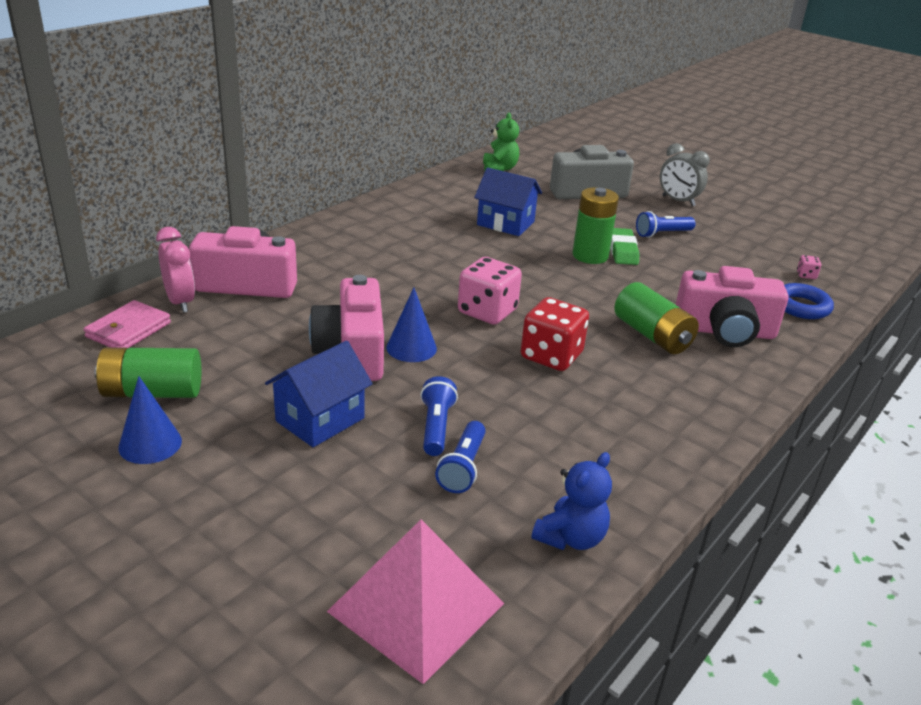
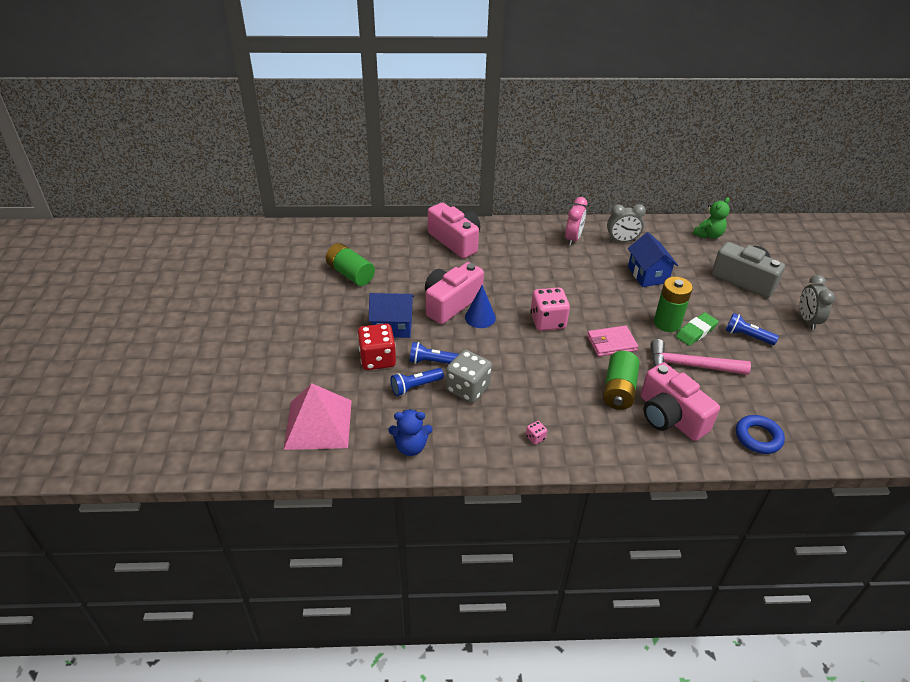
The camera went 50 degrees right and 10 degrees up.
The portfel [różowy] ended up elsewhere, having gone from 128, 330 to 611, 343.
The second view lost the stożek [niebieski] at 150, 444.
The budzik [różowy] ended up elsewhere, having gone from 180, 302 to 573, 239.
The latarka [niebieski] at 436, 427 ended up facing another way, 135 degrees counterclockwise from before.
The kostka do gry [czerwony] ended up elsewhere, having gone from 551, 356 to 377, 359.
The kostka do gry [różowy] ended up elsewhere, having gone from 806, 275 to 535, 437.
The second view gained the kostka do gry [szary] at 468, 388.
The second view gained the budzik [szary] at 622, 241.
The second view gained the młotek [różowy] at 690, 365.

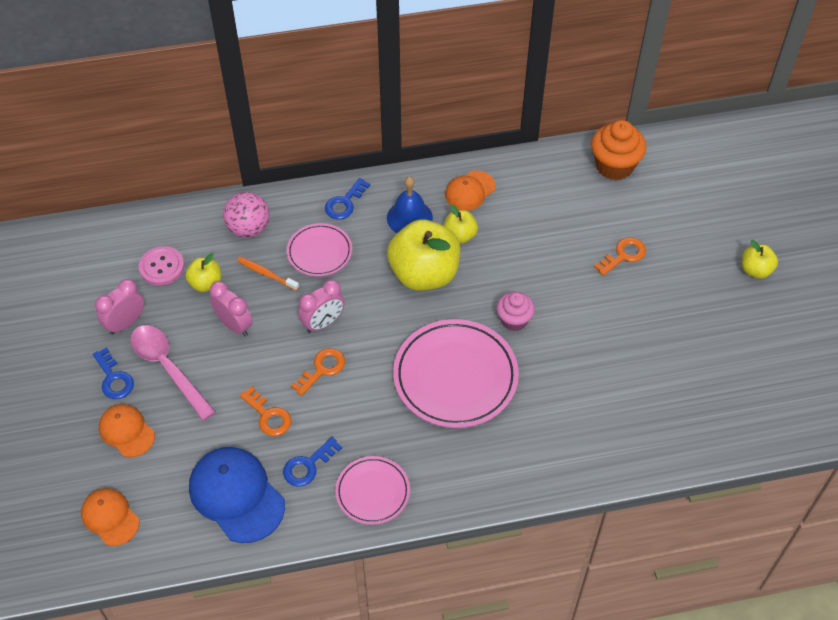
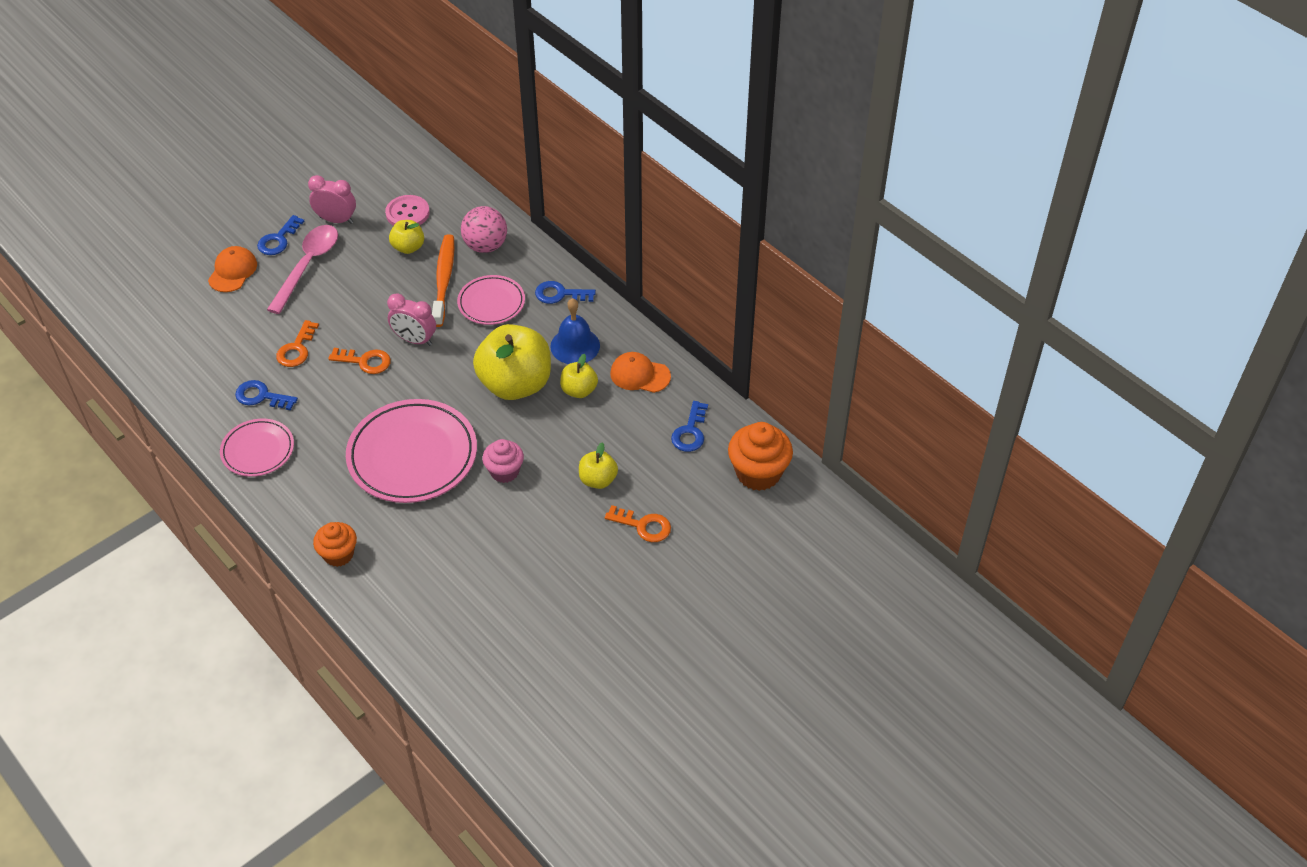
The camera went 60 degrees right and 5 degrees down.
The second view lost the czapka [pomarańczowy] at 110, 517.
The second view lost the czapka [niebieski] at 236, 495.
The second view lost the budzik [różowy] at 234, 325.
The size of the szczoteczka do zębów [pomarańczowy] at 266, 274 changed by a factor of 1.70.
The jabłko [żółty] ended up elsewhere, having gone from 755, 270 to 598, 480.
The second view gained the muffinka [pomarańczowy] at 338, 554.
The second view gained the klucz [niebieski] at 690, 432.

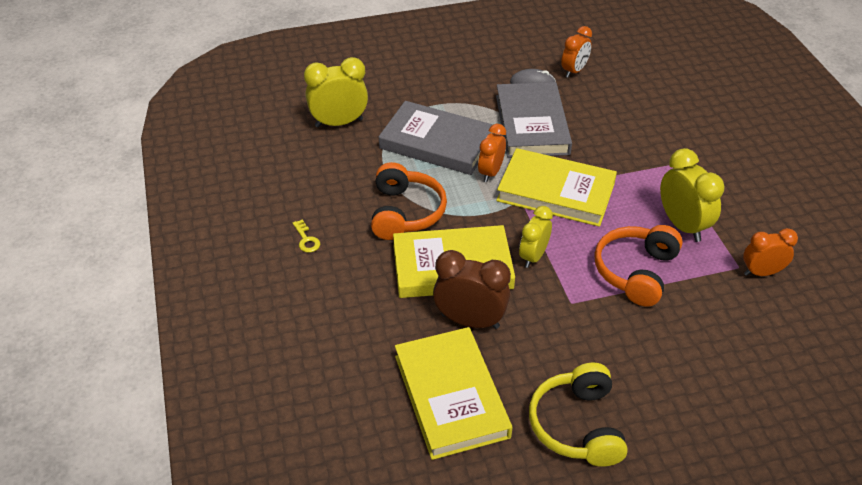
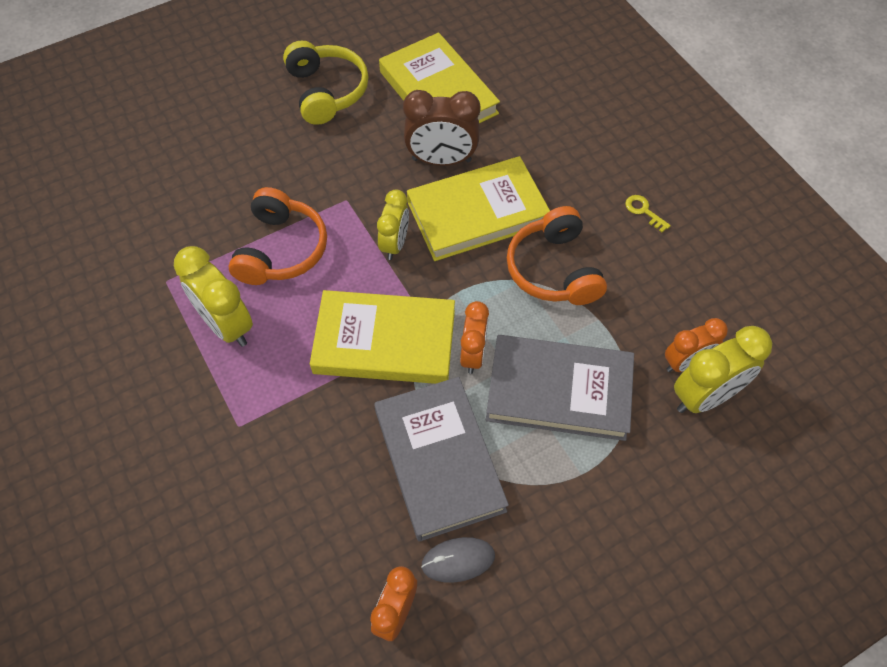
The camera went 165 degrees right and 15 degrees up.
The budzik [pomarańczowy] ended up elsewhere, having gone from 761, 272 to 685, 363.

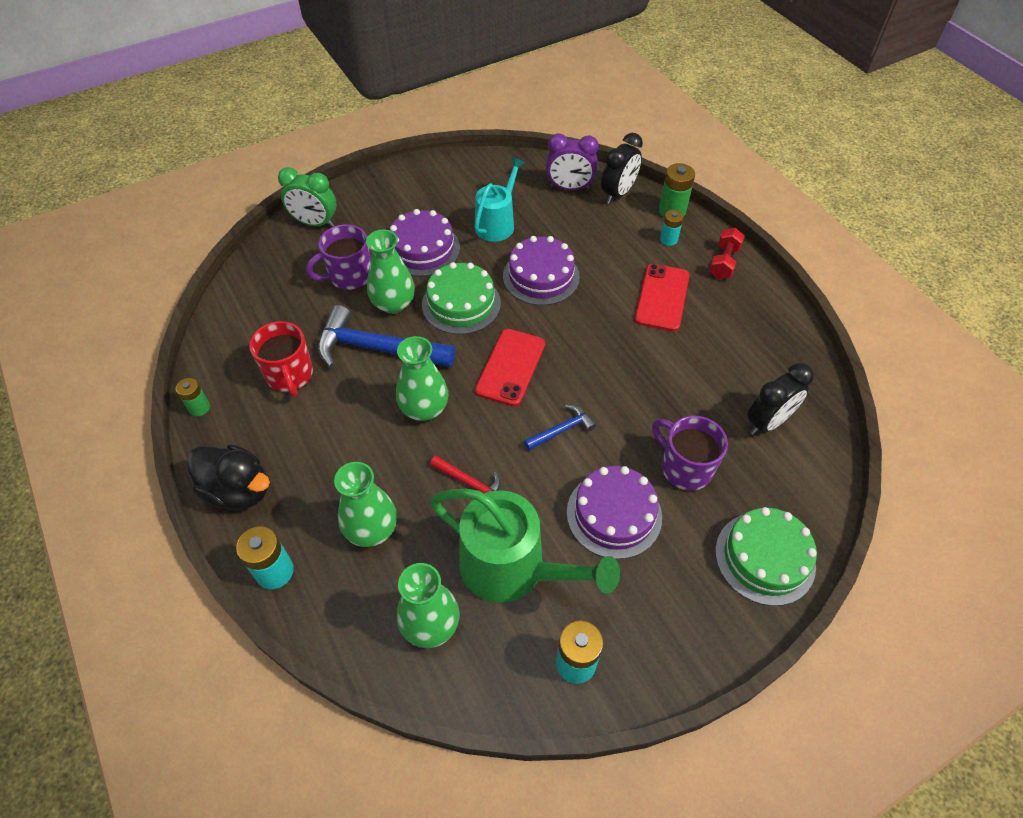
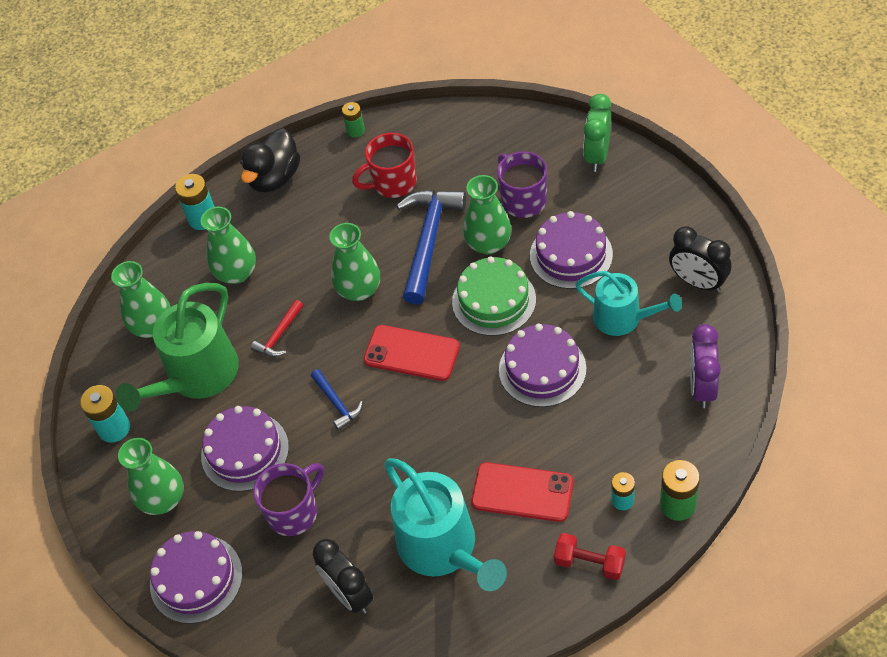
The camera went 95 degrees right and 0 degrees up.
The budzik [czarny] ended up elsewhere, having gone from 618, 193 to 697, 282.
What was the tort [zielony] at 765, 558 turned into the tort [fioletowy] at 196, 579.
The second view gained the wazon [zielony] at 163, 499.
The second view gained the konewka [turkusowy] at 443, 548.

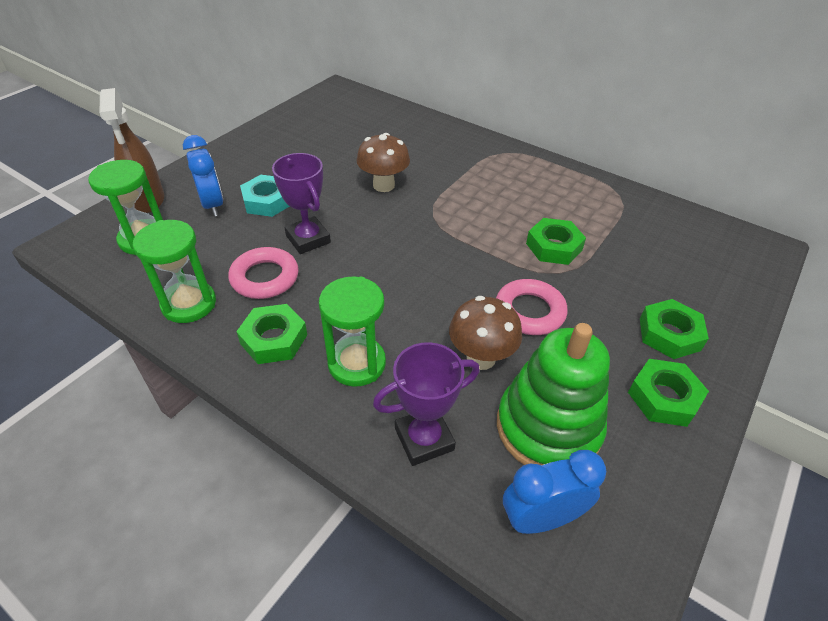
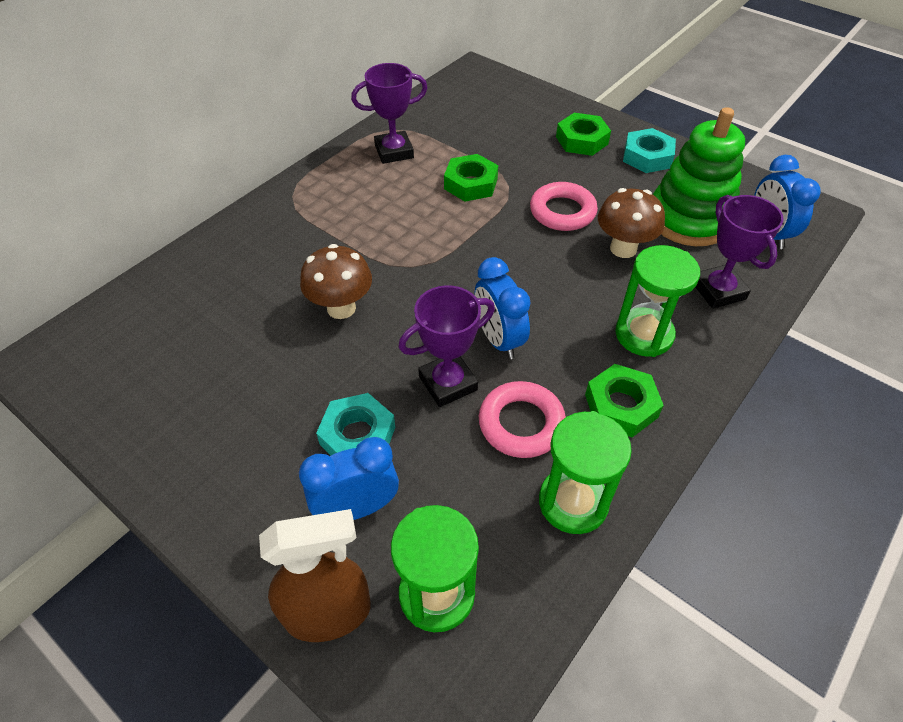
The camera went 85 degrees left and 5 degrees up.
What was the nakrętka [zielony] at 663, 397 turned into the nakrętka [turkusowy] at 647, 157.
The second view gained the puchar [fioletowy] at 394, 152.
The second view gained the budzik [niebieski] at 498, 339.

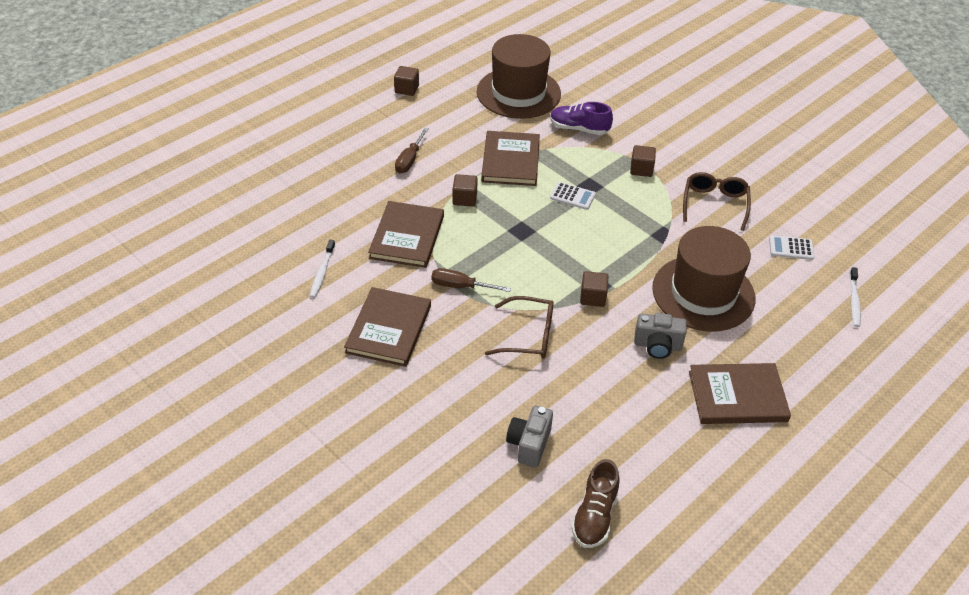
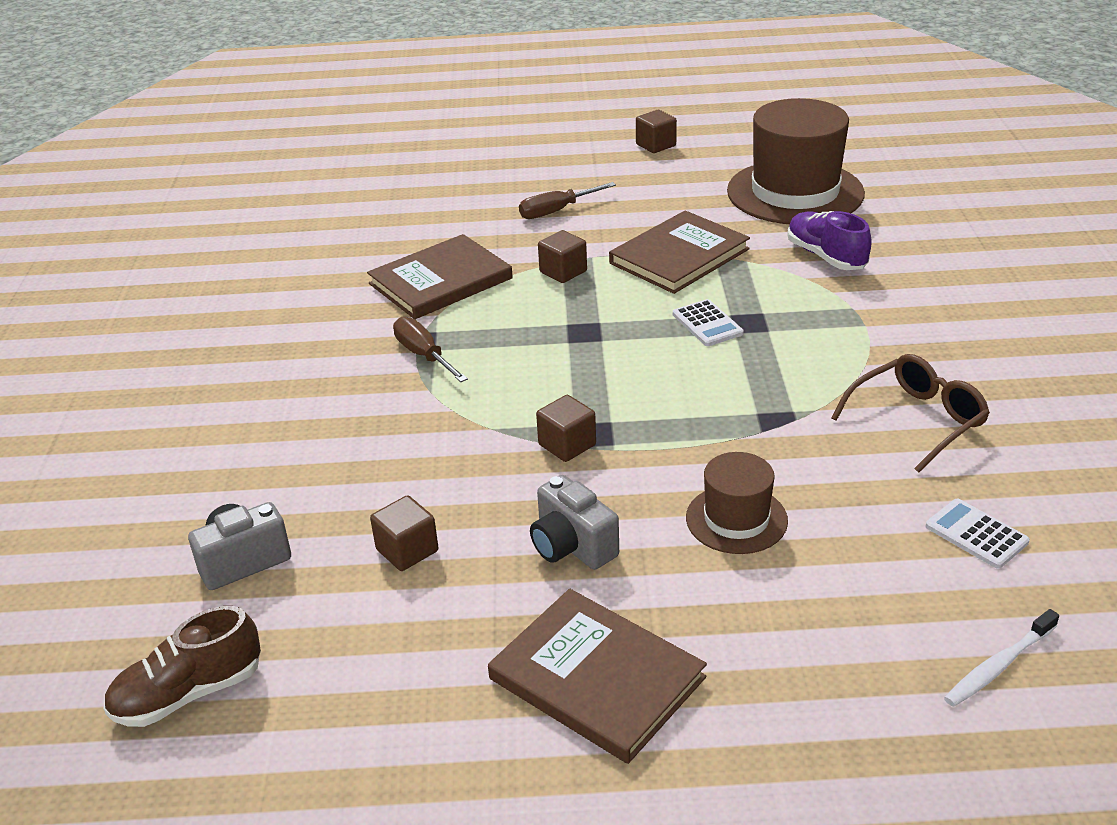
The camera went 45 degrees right and 10 degrees down.
The second view lost the szczoteczka do zębów [biały] at 322, 273.
The second view lost the książka [brązowy] at 388, 329.
The second view lost the okulary [brązowy] at 529, 336.
The sześcian [brązowy] ended up elsewhere, having gone from 641, 169 to 407, 550.
The size of the kapelusz [brązowy] at 703, 293 changed by a factor of 0.52.

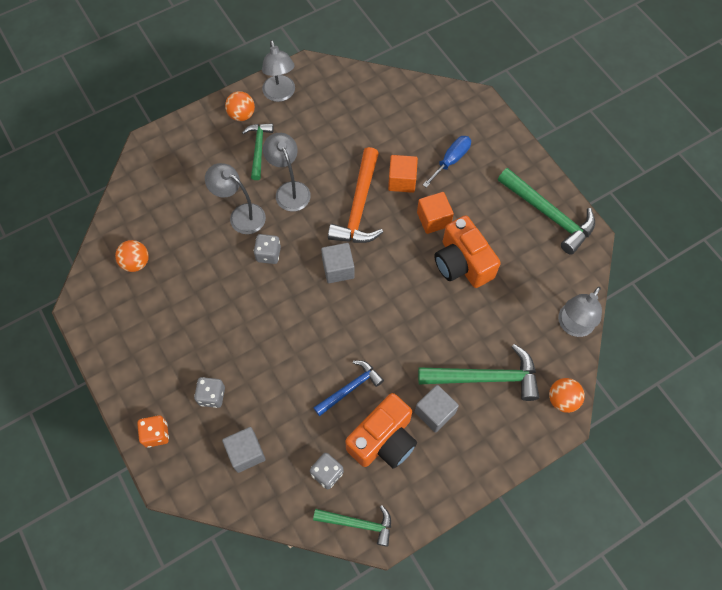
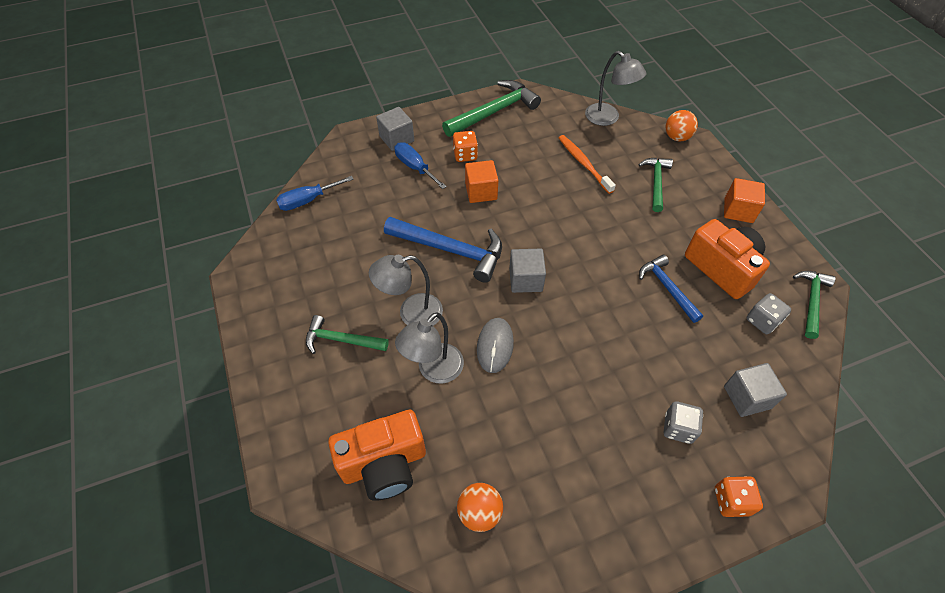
The camera went 80 degrees left and 10 degrees down.
The second view lost the piłka [pomarańczowy] at 242, 115.
Where the kostka do gry [szary] stood at 268, 254, the myszka [szary] came to stand at 495, 346.
The second view lost the lampka [szary] at 280, 94.
What was the młotek [pomarańczowy] at 359, 206 turned into the młotek [niebieski] at 450, 250.
The sześcian [pomarańczowy] ended up elsewhere, having gone from 402, 181 to 738, 210.
The sześcian [szary] ended up elsewhere, having gone from 435, 412 to 397, 139.
The size of the młotek [zielony] at 484, 377 changed by a factor of 0.62.
The aparat fotograficzny [pomarańczowy] ended up elsewhere, having gone from 462, 263 to 384, 464.
The second view gained the śrubokręt [niebieski] at 308, 200.
The second view gained the kostka do gry [pomarańczowy] at 465, 155.
The second view gained the szczoteczka do zębów [pomarańczowy] at 583, 163.

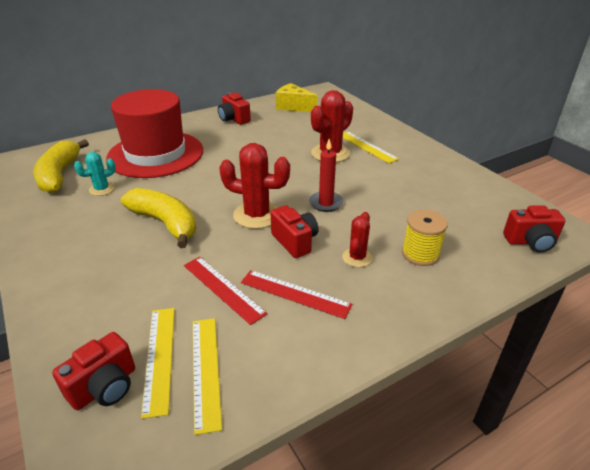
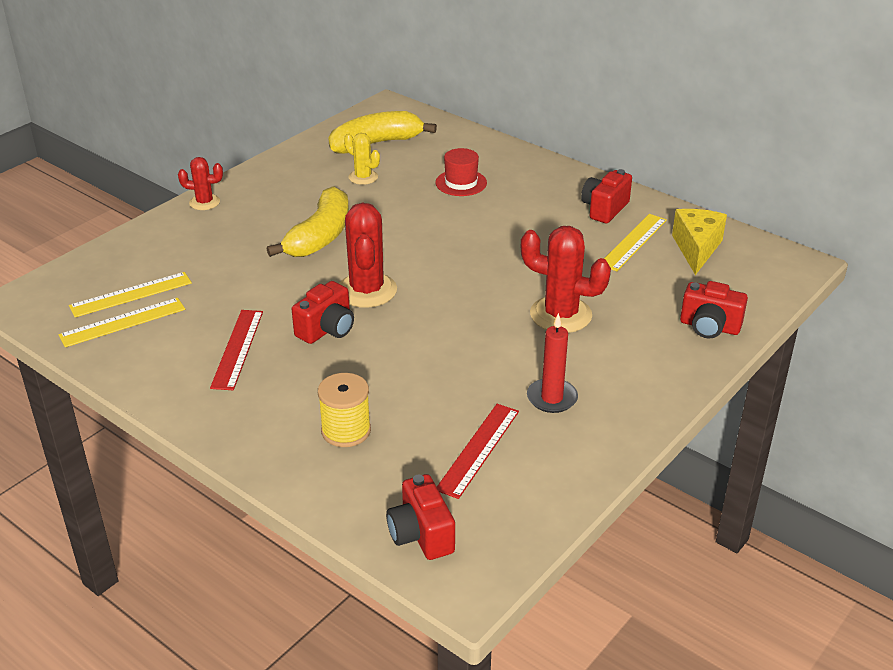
The camera went 70 degrees right and 0 degrees up.
The aparat fotograficzny [czerwony] ended up elsewhere, having gone from 105, 387 to 709, 327.
What was the kaktus [turkusowy] at 102, 189 turned into the kaktus [żółty] at 363, 177.
The size of the kapelusz [czerwony] at 156, 154 changed by a factor of 0.41.
The linijka [czerwony] ended up elsewhere, having gone from 223, 288 to 478, 449.
The świeca [czerwony] ended up elsewhere, having gone from 326, 203 to 552, 398.
The kaktus [czerwony] ended up elsewhere, having gone from 357, 257 to 204, 202.
The linijka [żółty] ended up elsewhere, having gone from 366, 147 to 633, 242.

